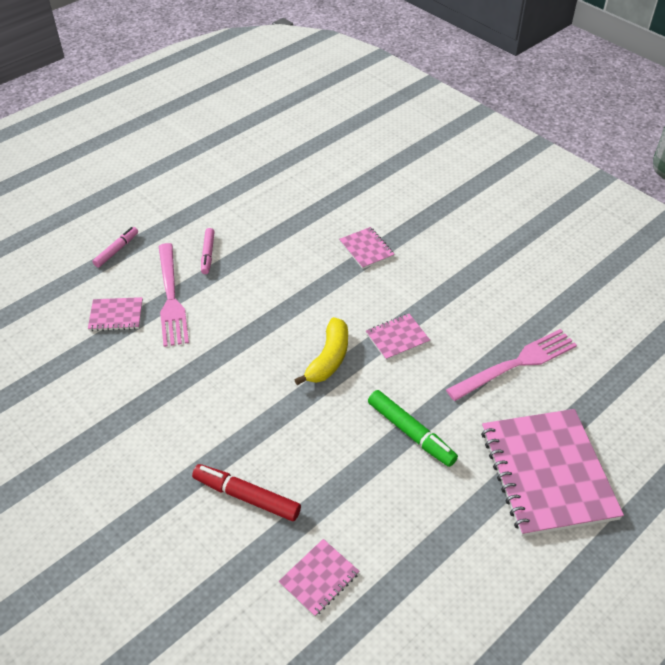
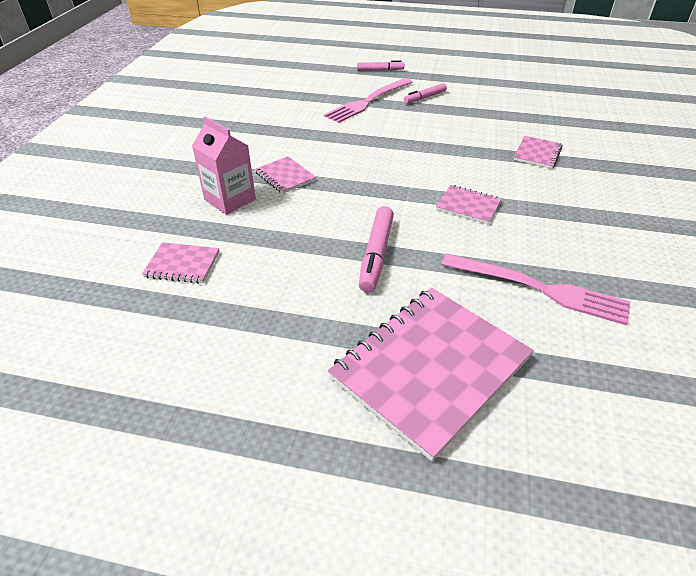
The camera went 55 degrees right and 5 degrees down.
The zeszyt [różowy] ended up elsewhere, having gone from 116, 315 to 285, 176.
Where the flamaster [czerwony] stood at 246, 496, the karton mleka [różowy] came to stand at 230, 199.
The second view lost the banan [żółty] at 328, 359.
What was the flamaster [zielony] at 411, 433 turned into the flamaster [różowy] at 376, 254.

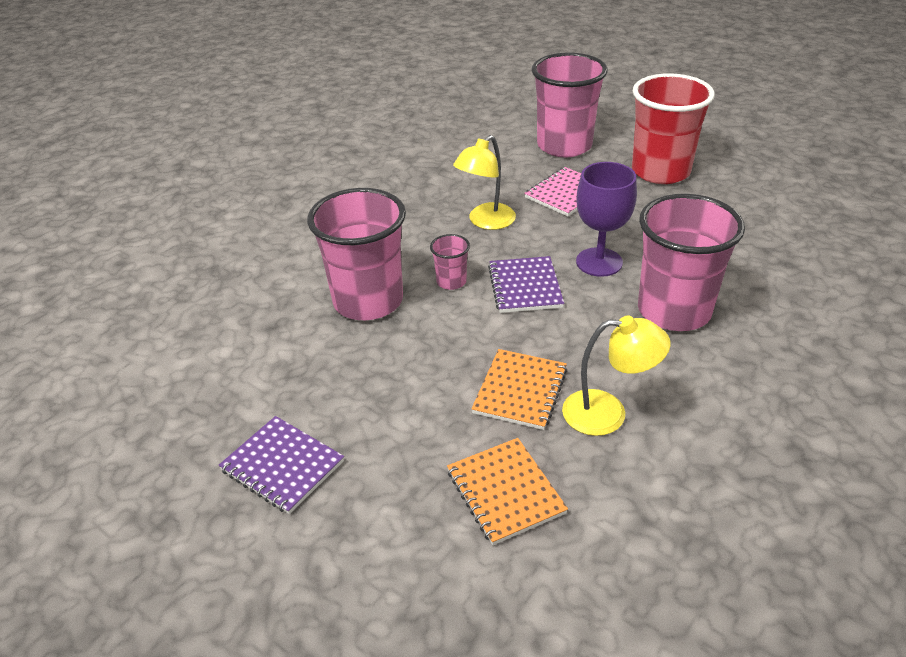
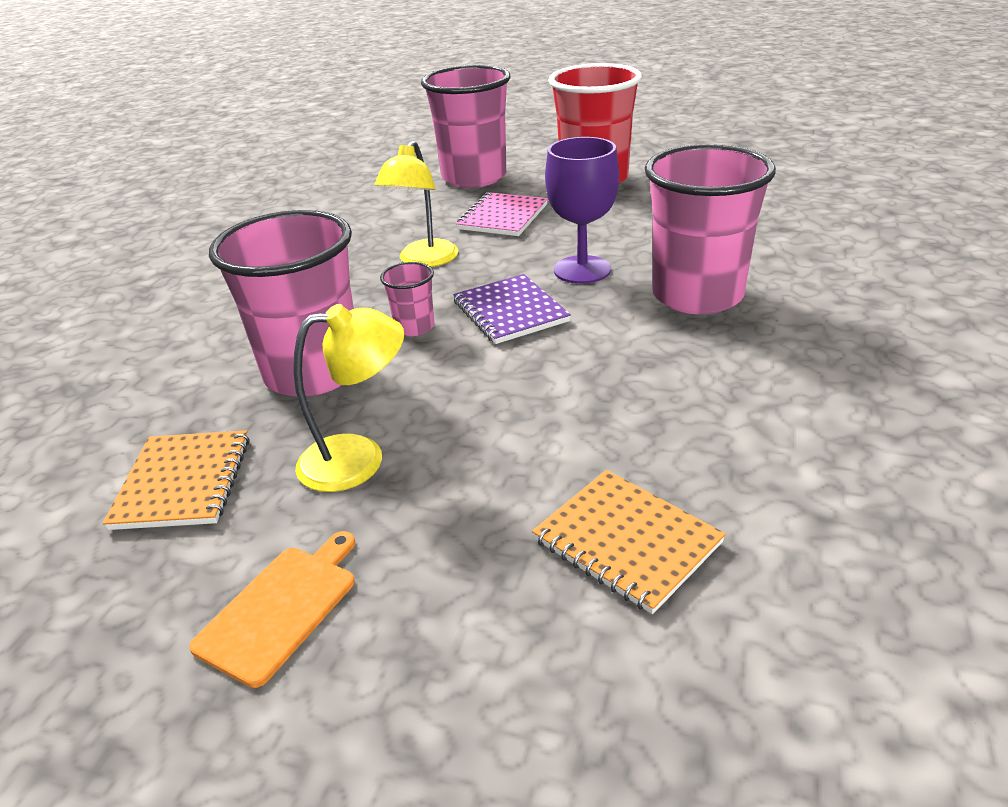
The camera went 20 degrees left and 5 degrees down.
Where the zeszyt [fioletowy] stood at 282, 466, the deska do krojenia [pomarańczowy] came to stand at 281, 608.
The zeszyt [pomarańczowy] ended up elsewhere, having gone from 520, 391 to 183, 482.
The lampka [żółty] ended up elsewhere, having gone from 608, 413 to 359, 459.

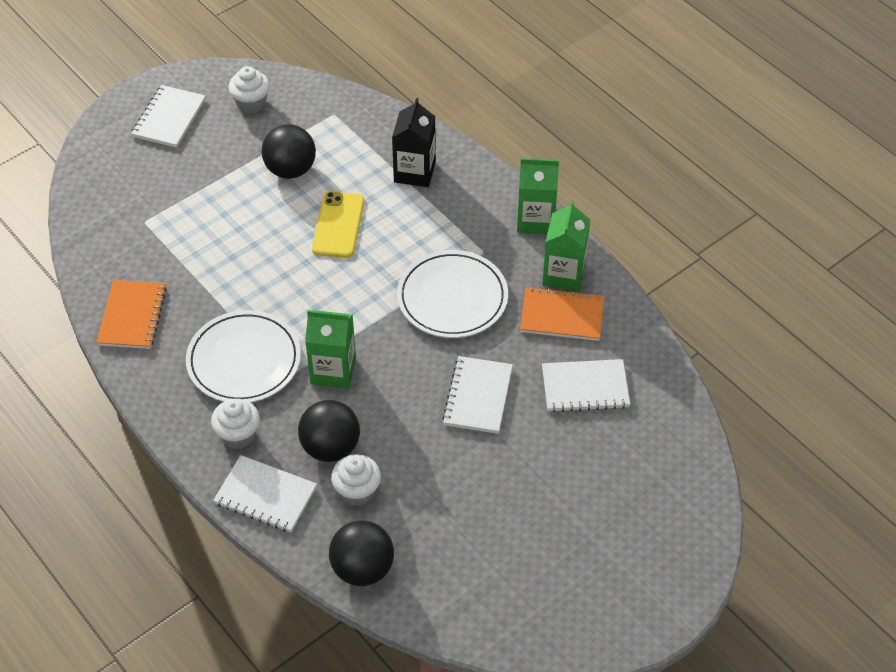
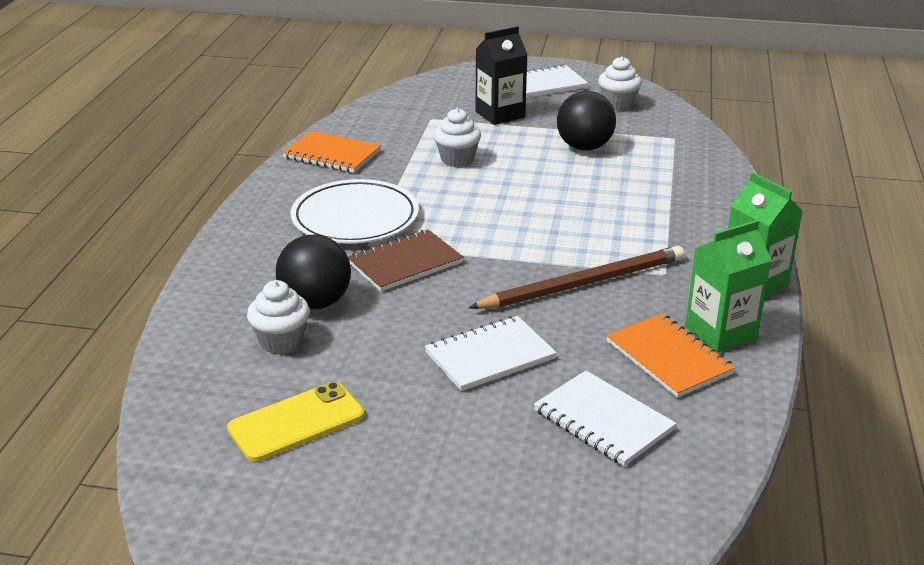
The camera went 50 degrees right and 20 degrees down.
The zeszyt [pomarańczowy] at 132, 316 ended up facing another way, 60 degrees clockwise from before.
The muffinka [biały] ended up elsewhere, having gone from 238, 435 to 457, 159.
The second view lost the zeszyt [biały] at 265, 495.
Where the karton mleka [zielony] stood at 333, 371, the zeszyt [brązowy] came to stand at 405, 263.
The telefon [żółty] ended up elsewhere, having gone from 338, 225 to 296, 422.
The second view lost the piłka [czarny] at 362, 569.
The karton mleka [czarny] ended up elsewhere, having gone from 414, 172 to 500, 114.
Where the talerz [biały] stood at 452, 298, the ołówek [brązowy] came to stand at 583, 284.

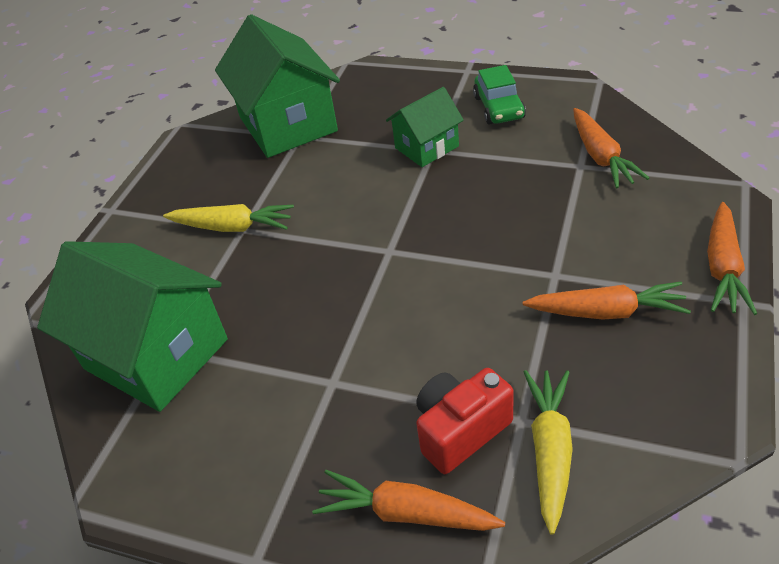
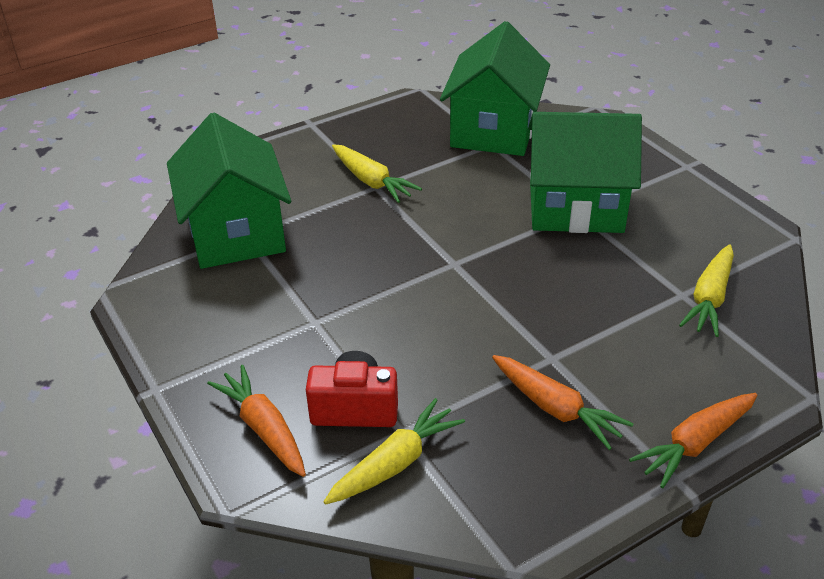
The camera went 35 degrees right and 5 degrees down.
The size of the domek [zielony] at 426, 147 changed by a factor of 1.83.
The second view lost the samochód [zielony] at 499, 107.
What was the marchewka [pomarańczowy] at 601, 156 turned into the marchewka [żółty] at 709, 298.

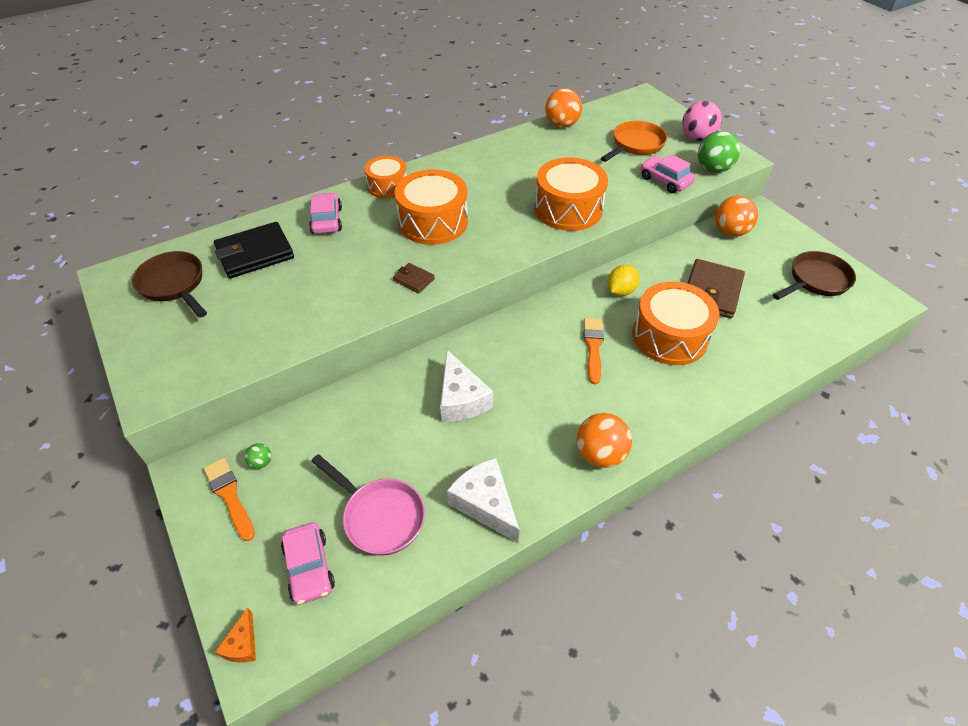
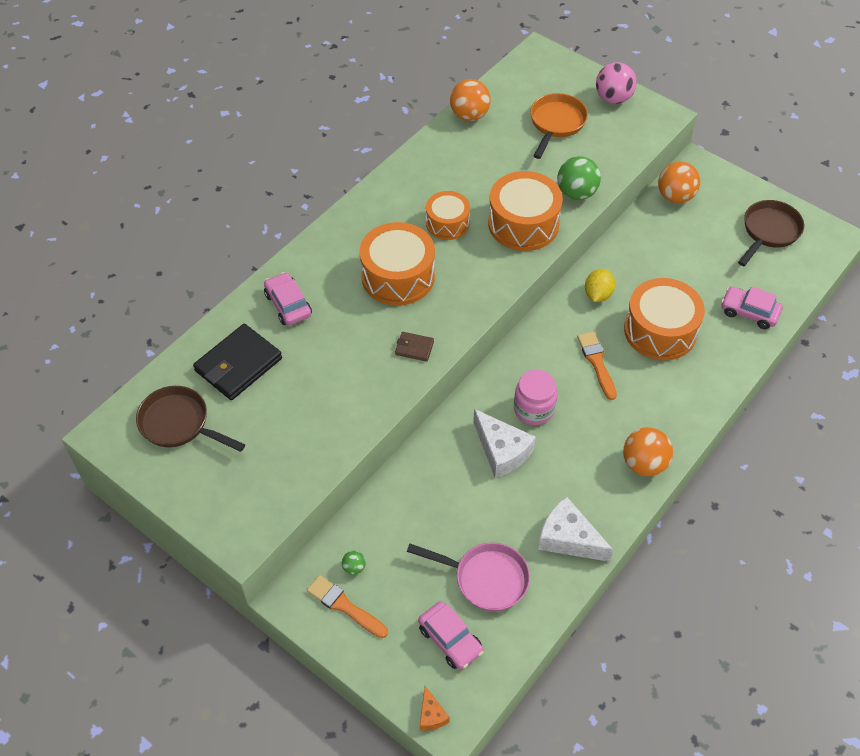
The camera went 20 degrees left and 5 degrees up.
The bęben [pomarańczowy] ended up elsewhere, having gone from 387, 186 to 447, 223.
The samochód [różowy] ended up elsewhere, having gone from 665, 180 to 749, 312.
The second view lost the portfel [brązowy] at 711, 292.
The piłka [zielony] ended up elsewhere, having gone from 713, 169 to 576, 193.
The second view gained the słoik [różowy] at 533, 409.

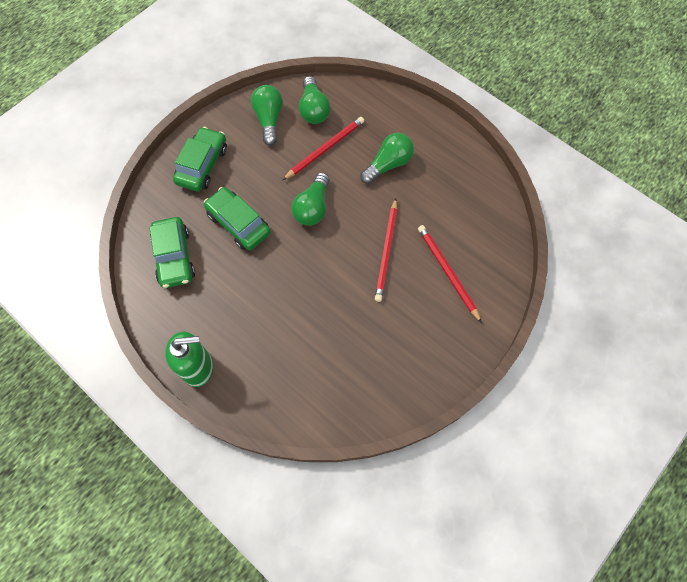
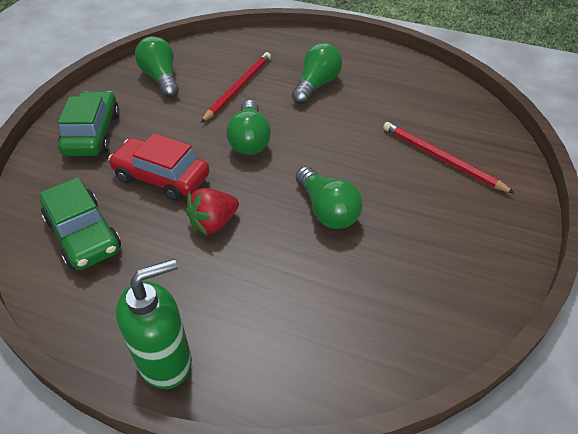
The camera went 20 degrees left and 20 degrees down.
What was the samochód [zielony] at 238, 223 turned into the samochód [czerwony] at 161, 177.
The żarówka [zielony] ended up elsewhere, having gone from 313, 109 to 327, 210.
The second view lost the ołówek [czerwony] at 386, 251.
The second view gained the truskawka [czerwony] at 213, 223.

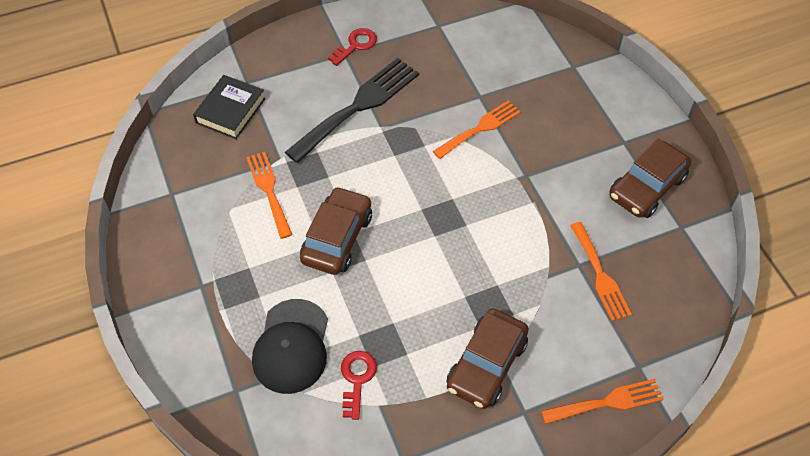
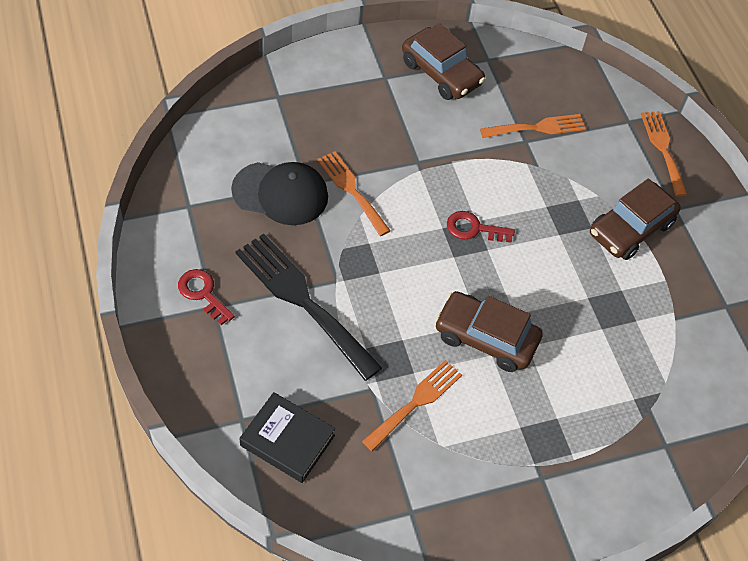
The camera went 90 degrees left and 0 degrees up.
The widelec [pomarańczowy] at 269, 190 ended up facing another way, 150 degrees clockwise from before.
The czapka [czarny] ended up elsewhere, having gone from 291, 346 to 280, 193.
The klucz [czerwony] ended up elsewhere, having gone from 357, 379 to 474, 229.
The samochód [brązowy] at 486, 365 ended up facing another way, 105 degrees clockwise from before.

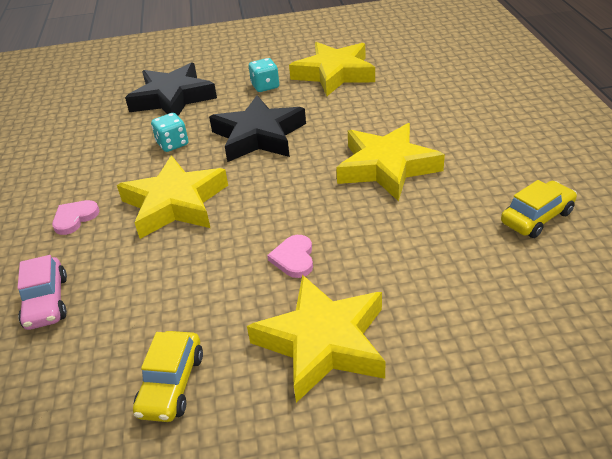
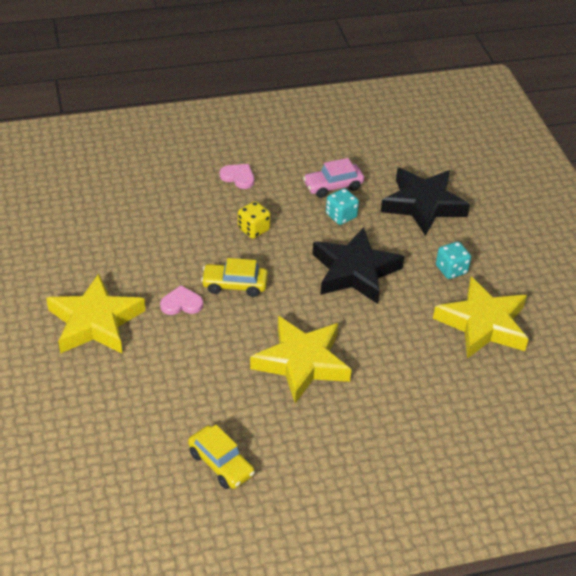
The camera went 80 degrees right and 5 degrees up.
The samochód [różowy] ended up elsewhere, having gone from 46, 302 to 333, 186.
Where the gwiazda [żółty] stood at 175, 204, the kostka do gry [żółty] came to stand at 253, 229.
The samochód [żółty] ended up elsewhere, having gone from 171, 384 to 234, 285.

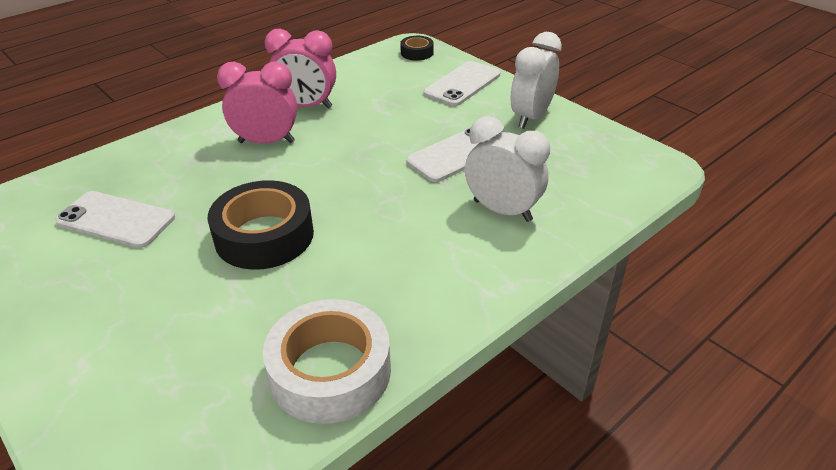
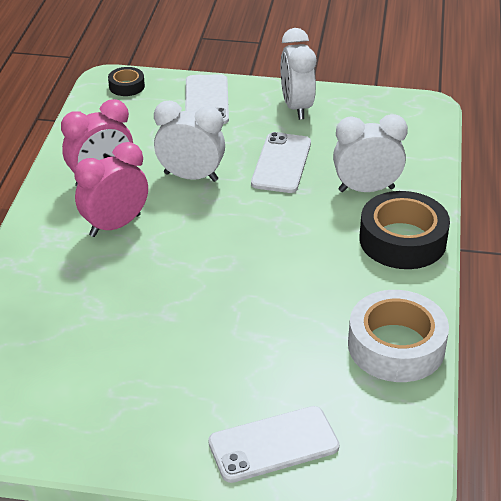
The camera went 40 degrees left and 0 degrees up.
The telefon [biały] ended up elsewhere, having gone from 116, 220 to 273, 444.
The taśma klejąca [czarny] ended up elsewhere, having gone from 264, 235 to 402, 240.
The second view gained the budzik [biały] at 191, 177.

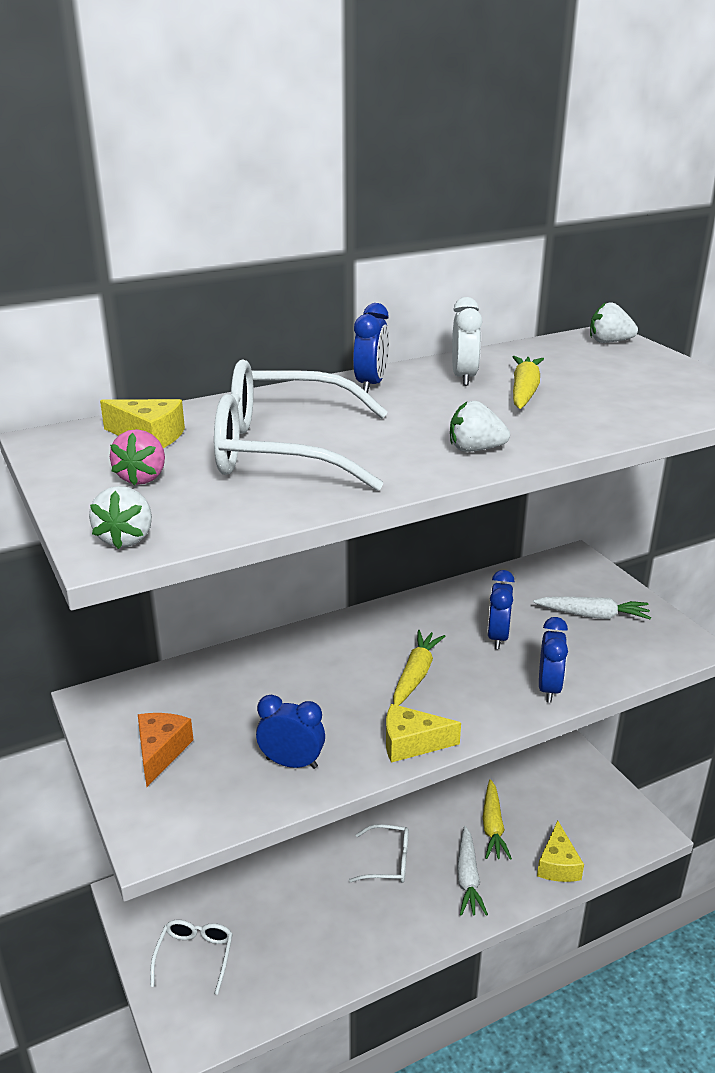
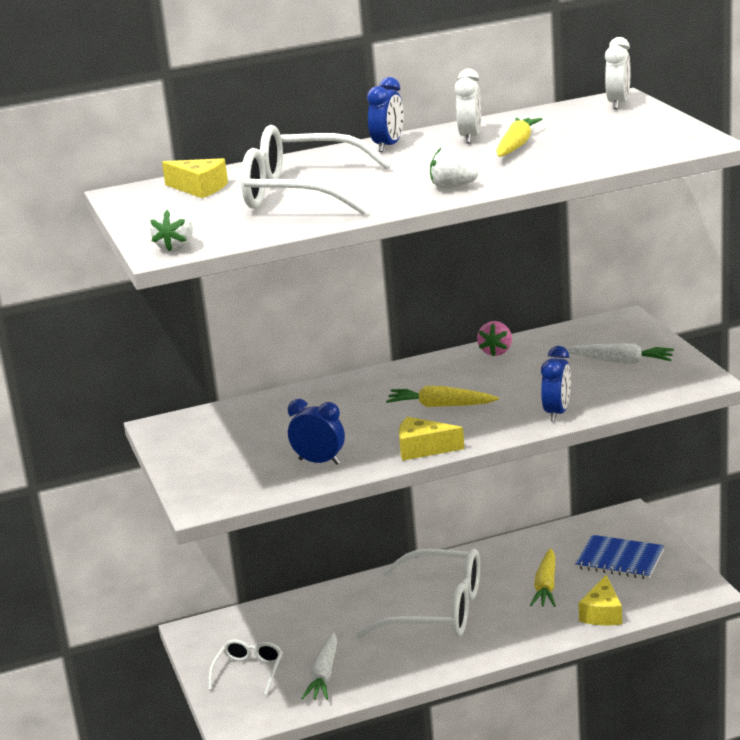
The camera went 10 degrees right and 5 degrees down.
The truskawka [różowy] ended up elsewhere, having gone from 142, 478 to 496, 352.
The second view lost the ser [pomarańczowy] at 161, 752.
The size of the okulary [biały] at 388, 861 changed by a factor of 1.99.
The marchewka [żółty] at 416, 675 ended up facing another way, 105 degrees counterclockwise from before.
The marchewka [biały] ended up elsewhere, having gone from 468, 878 to 324, 675.
The second view lost the budzik [niebieski] at 497, 637.
Where the truskawka [biały] stood at 609, 342, the budzik [biały] came to stand at 618, 104.
The second view gained the zeszyt [niebieski] at 620, 559.

